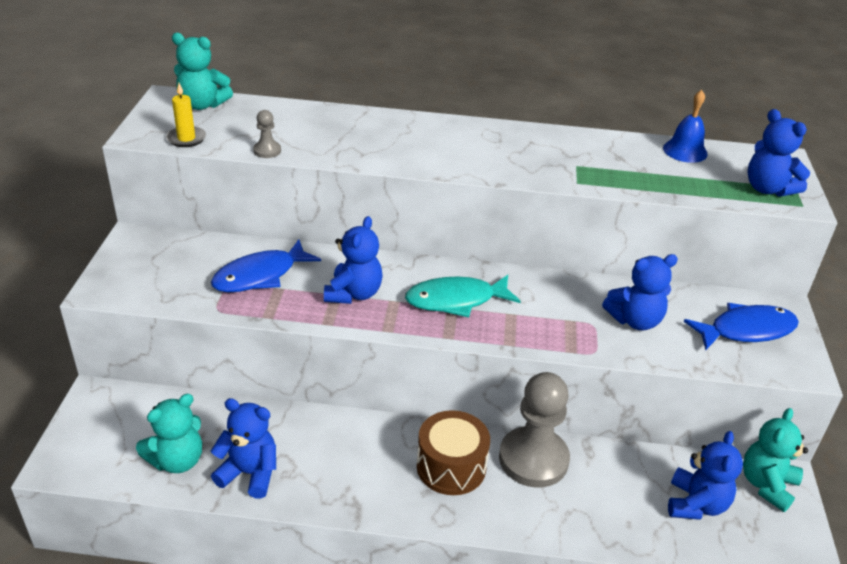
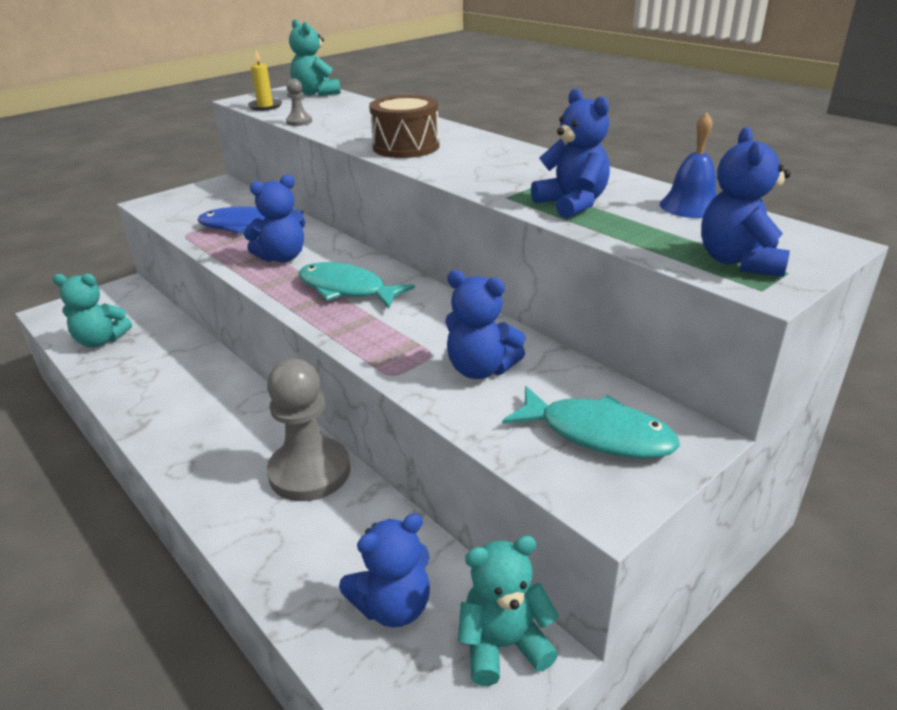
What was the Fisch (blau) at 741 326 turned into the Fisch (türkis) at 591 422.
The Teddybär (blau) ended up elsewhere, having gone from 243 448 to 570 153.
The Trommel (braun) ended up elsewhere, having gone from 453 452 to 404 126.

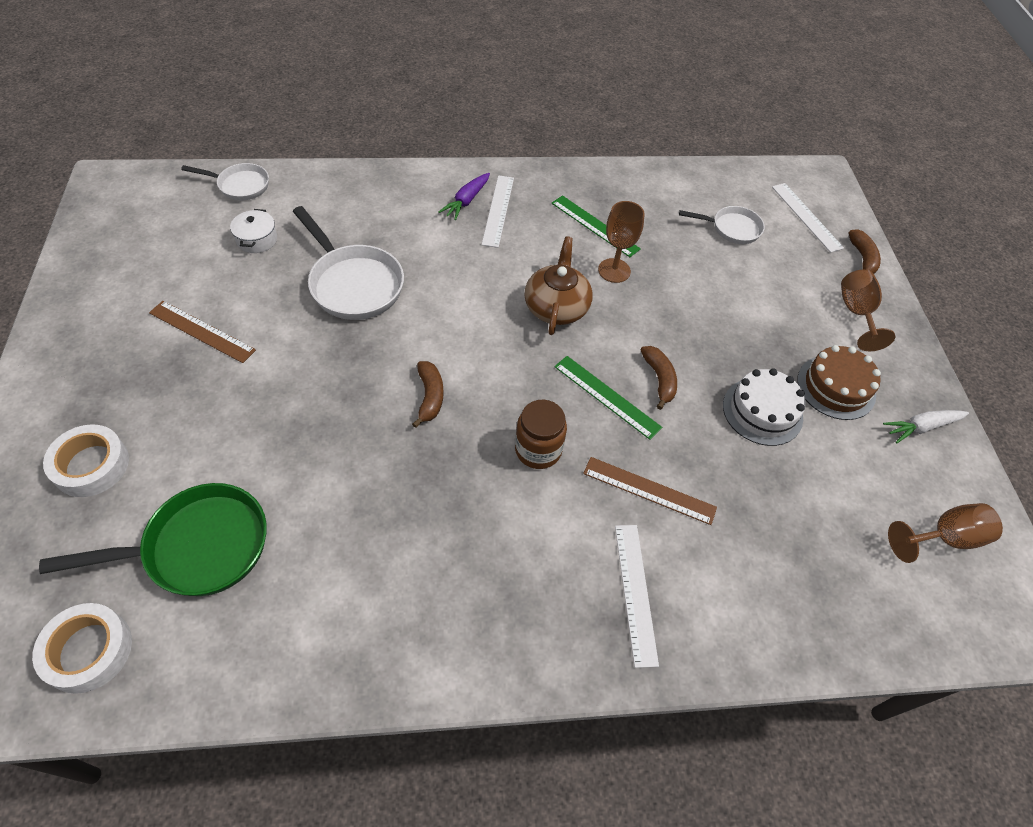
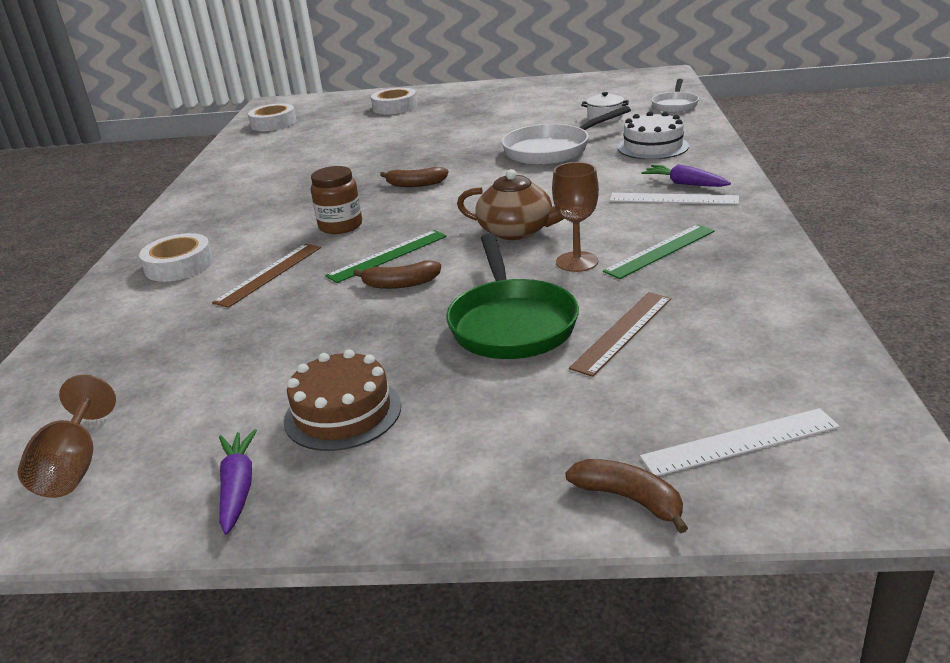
The second view lost the Pfanne (weiß) at 722 225.
The Banane (braun) at 864 251 ended up facing another way, 150 degrees counterclockwise from before.
The second view lost the Kelch (braun) at 868 310.
The Lineal (braun) ended up elsewhere, having gone from 202 332 to 620 334.
The Kuchen (weiß) ended up elsewhere, having gone from 764 407 to 653 135.
What was the Karotte (weiß) at 926 426 turned into the Karotte (lila) at 238 482.
The Pfanne (grün) ended up elsewhere, having gone from 153 539 to 512 296.
Where the Lineal (weiß) stood at 637 596, the Klebeband (weiß) came to stand at 176 257.

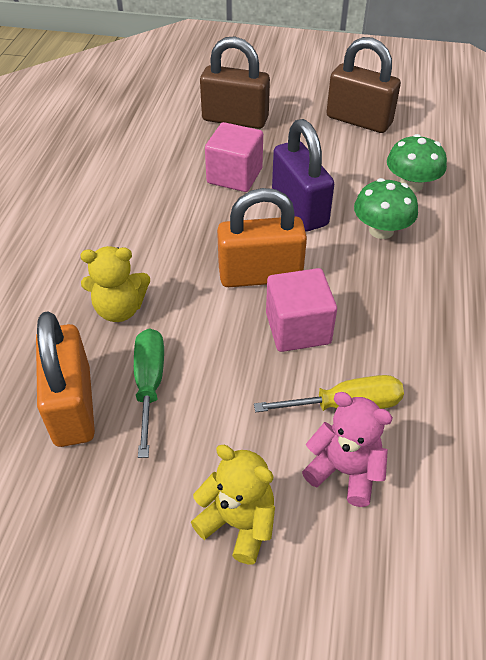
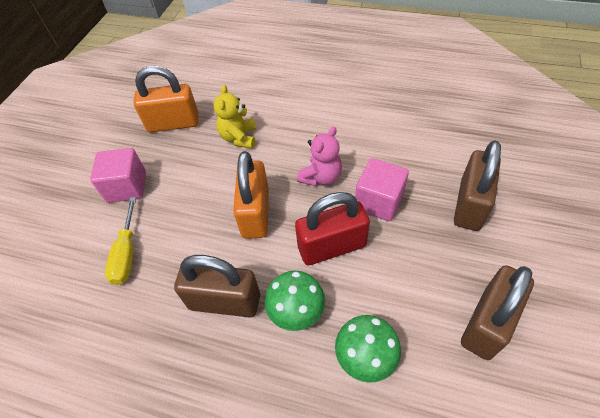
What was the Vorhängeschloss (lila) at 303 175 turned into the Vorhängeschloss (rot) at 332 228.
The Kubus (rosa) ended up elsewhere, having gone from 301 310 to 118 175.
The second view lost the Schraubenzieher (grün) at 149 393.
The Teddybär (rosa) ended up elsewhere, having gone from 347 449 to 319 156.
The second view lost the Teddybär (gelb) at 233 504.
The second view gained the Vorhängeschloss (braun) at 217 286.

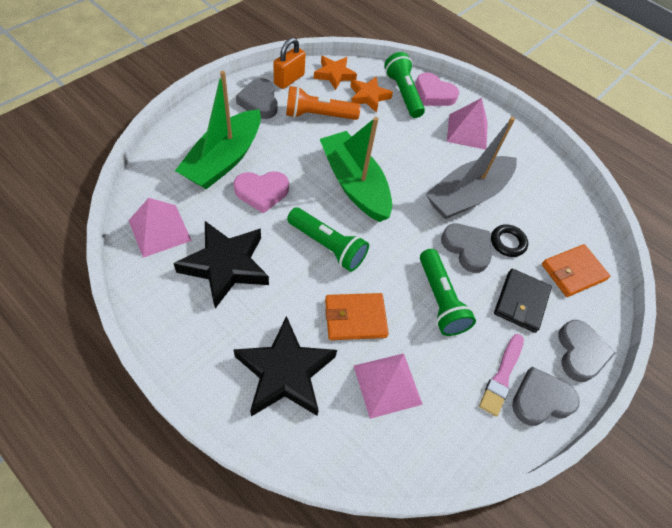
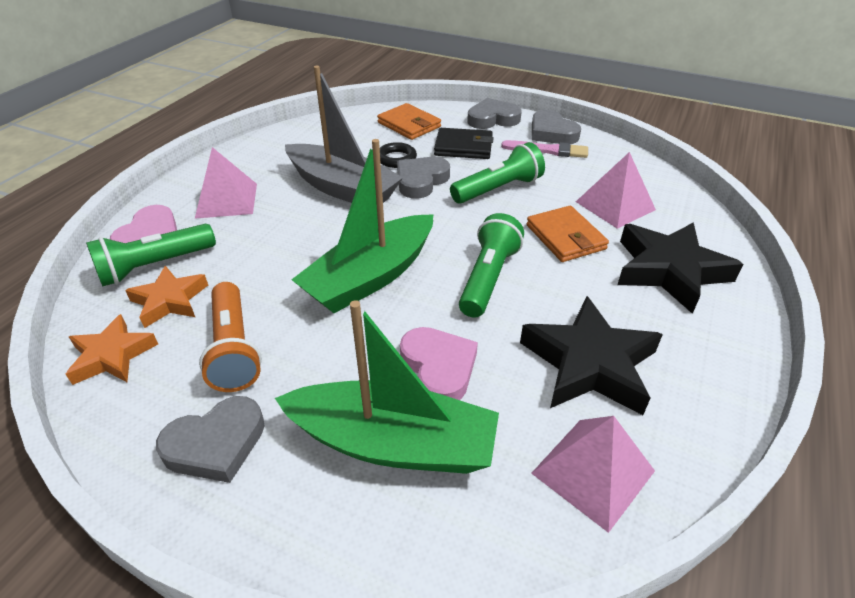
The second view lost the Vorhängeschloss (orange) at 290 63.

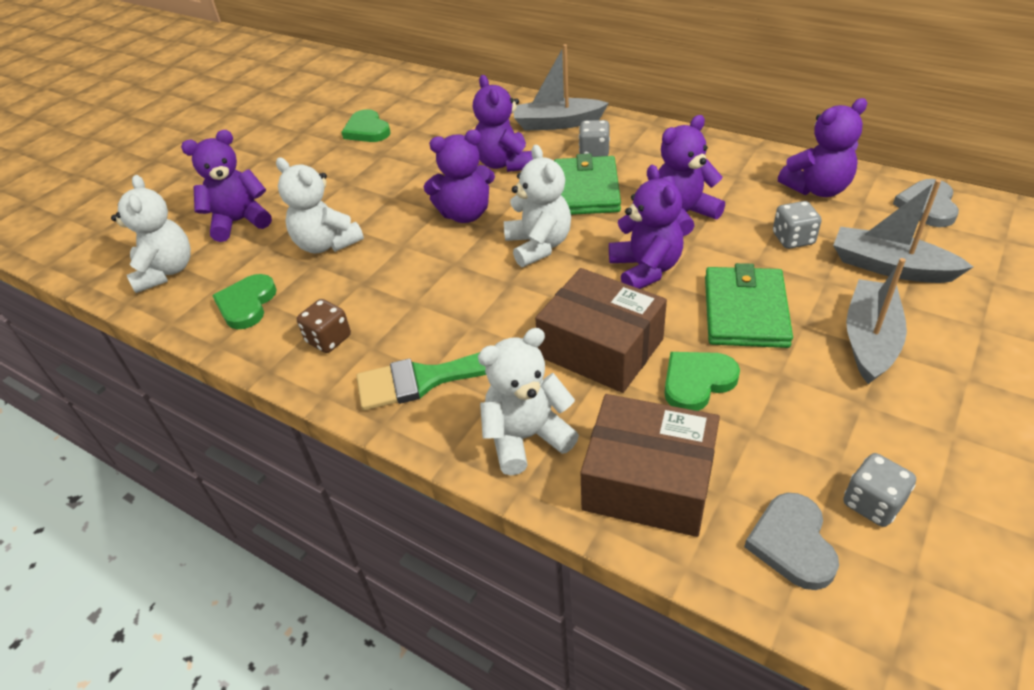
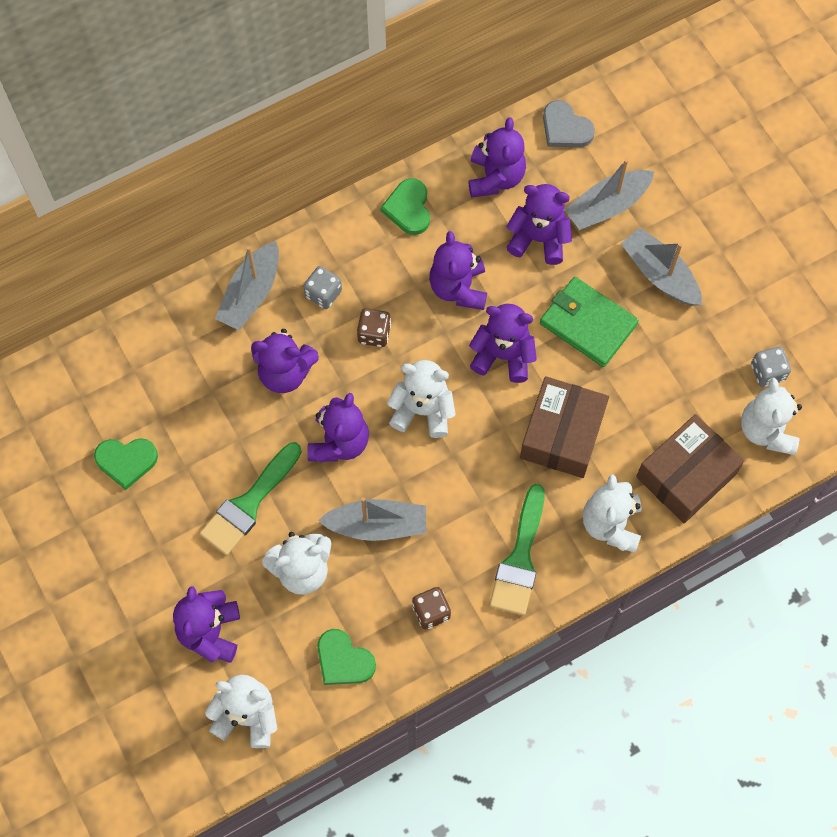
Where the Geldbörse (grün) stood at 587 184, the Spielwürfel (braun) came to stand at 374 327.
Where the Spielwürfel (grau) stood at 797 225, the Teddybär (lila) came to stand at 539 224.
The Schachtel (braun) at 601 330 ended up facing another way, 45 degrees counterclockwise from before.
The Herz (grün) ended up elsewhere, having gone from 702 381 to 405 206.
Where the Herz (grau) stood at 791 541, the Teddybär (weiß) came to stand at 771 416.
The second view gained the Pinsel (grün) at 250 498.
The second view gained the Boot (grau) at 372 519.

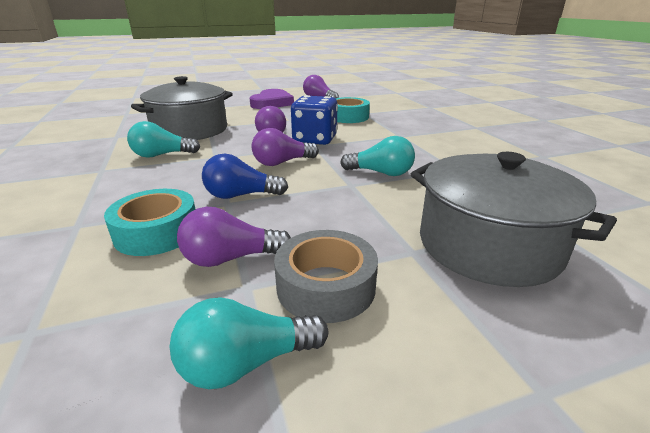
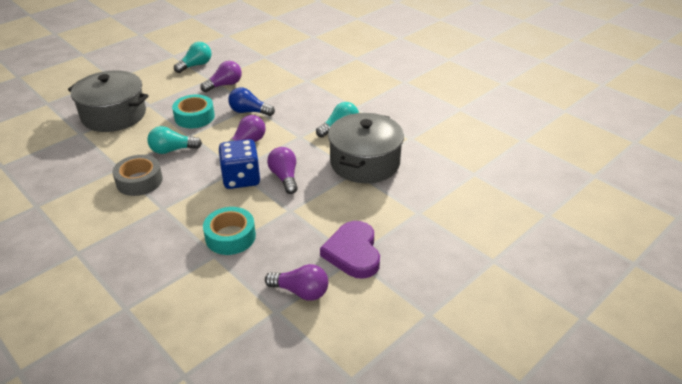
The Glühbirne (blau) at 245 176 ended up facing another way, 135 degrees counterclockwise from before.
The Klebeband (türkis) ended up elsewhere, having gone from 149 222 to 193 111.
The Klebeband (grau) ended up elsewhere, having gone from 326 276 to 138 175.

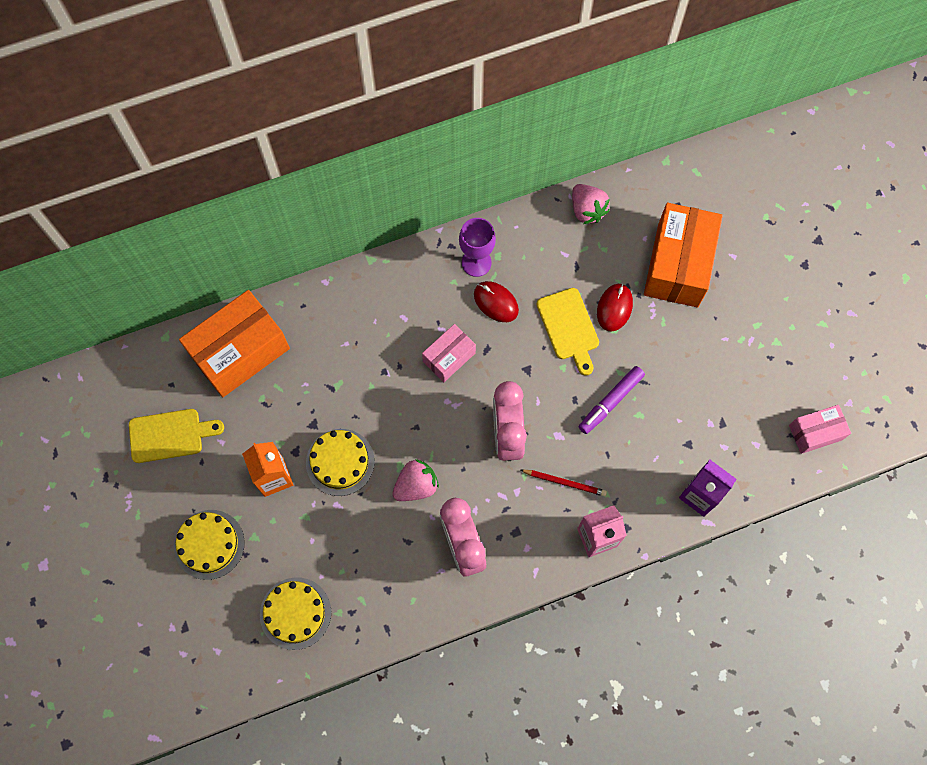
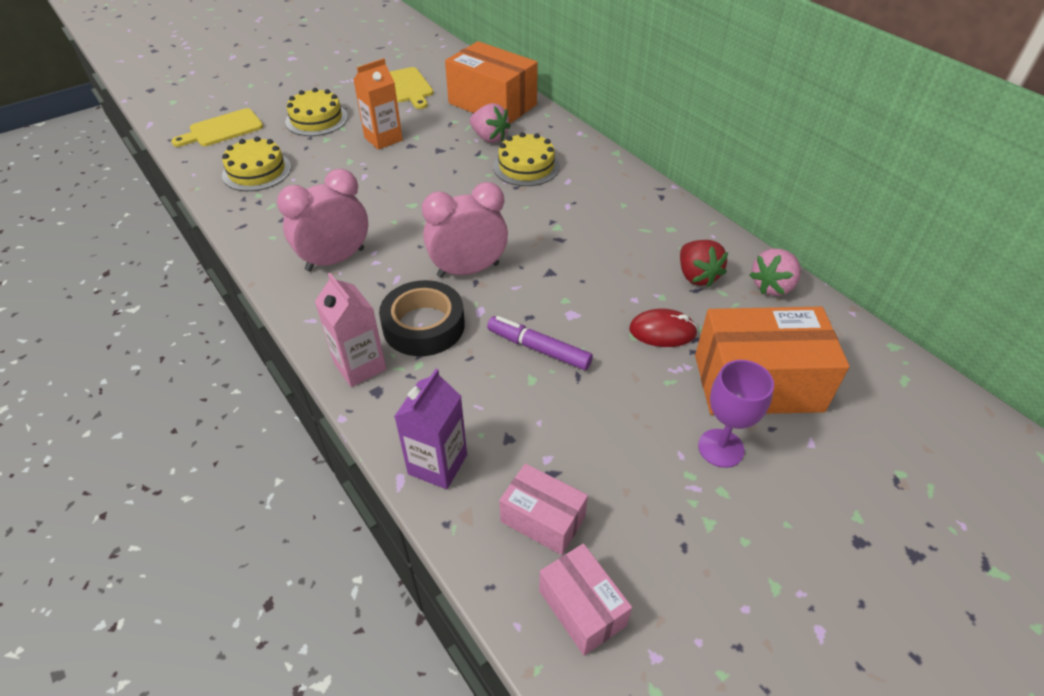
The Kelch (lila) ended up elsewhere, having gone from 477 247 to 736 414.
The second view lost the Computermaus (rot) at 496 301.
The Schneidebrett (gelb) ended up elsewhere, having gone from 567 332 to 217 127.
The Schachtel (rosa) ended up elsewhere, having gone from 449 353 to 543 509.
The Kuchen (gelb) ended up elsewhere, having gone from 340 462 to 526 159.
The Erdbeere (rosa) ended up elsewhere, having gone from 415 480 to 490 123.
Where the Bleistift (rot) stood at 564 483, the Klebeband (schwarz) came to stand at 422 318.
The second view gained the Erdbeere (rot) at 704 263.

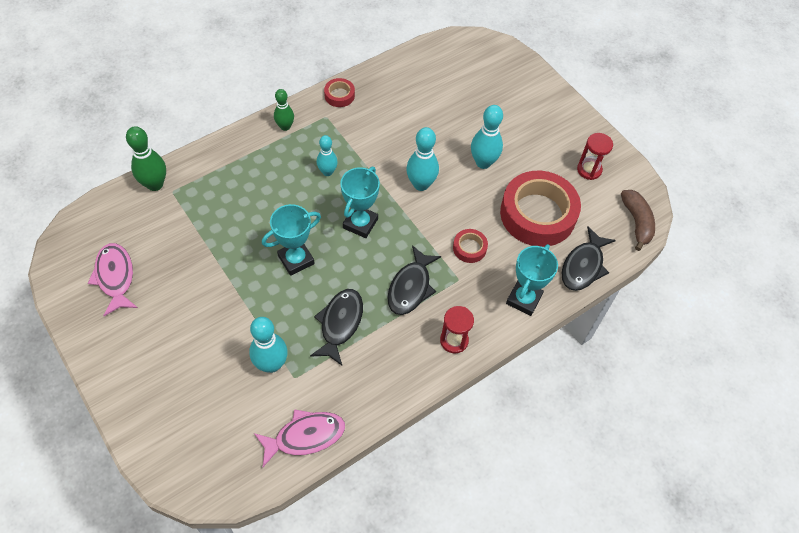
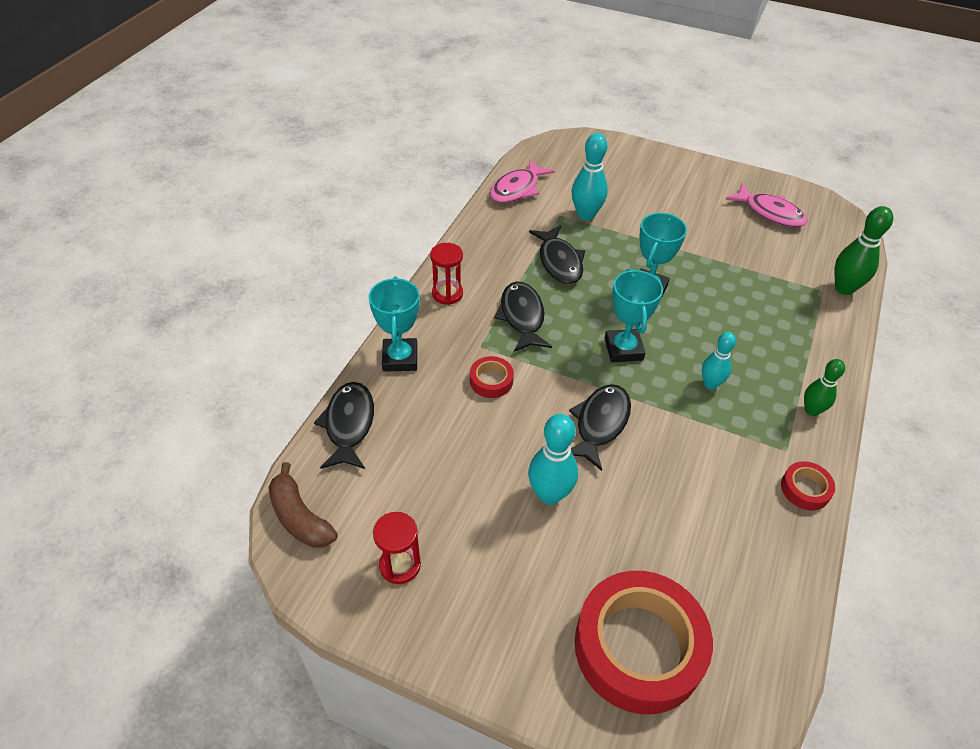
Where the Bowlingkegel (türkis) stood at 422 159, the Fisch (schwarz) came to stand at 600 427.
The Klebeband (rot) ended up elsewhere, having gone from 540 209 to 644 642.

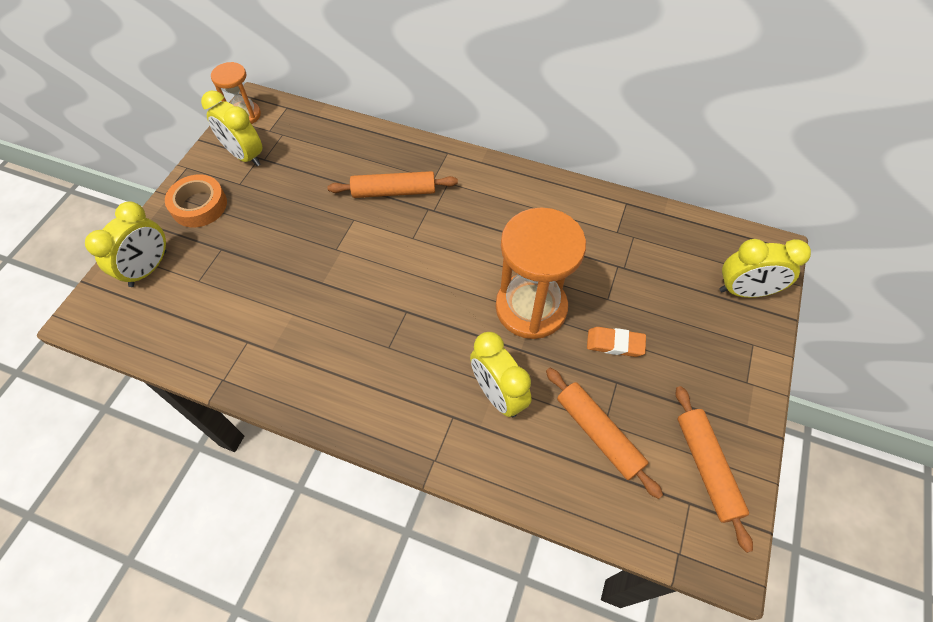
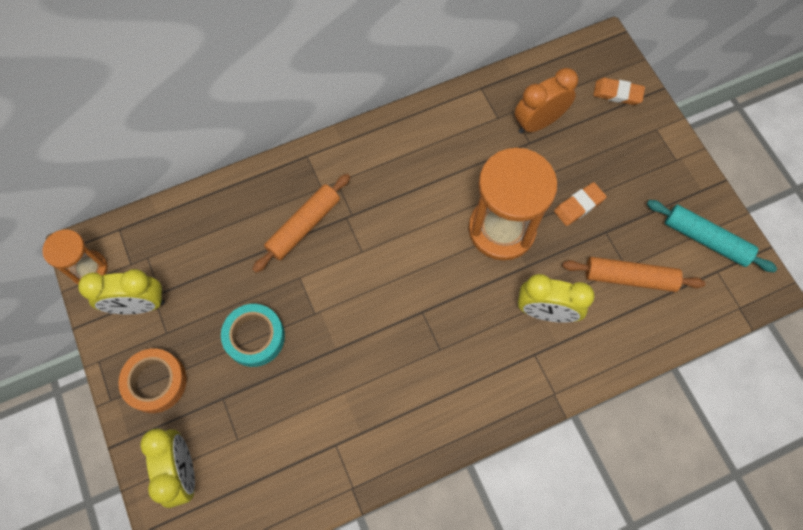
Where the Wecker (gelb) stood at 765 268, the Radiergummi (orange) came to stand at 619 91.
What was the Nudelholz (orange) at 714 469 turned into the Nudelholz (türkis) at 712 236.
The second view gained the Wecker (orange) at 546 101.
The second view gained the Klebeband (türkis) at 253 335.

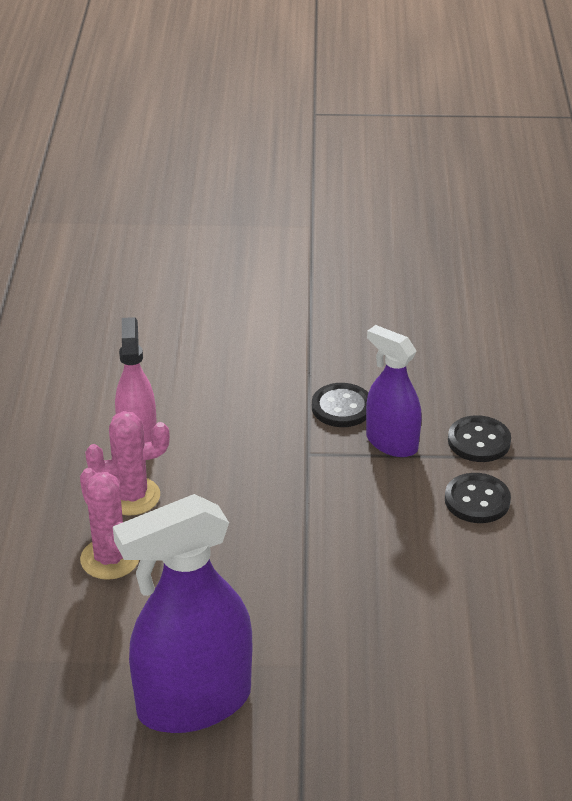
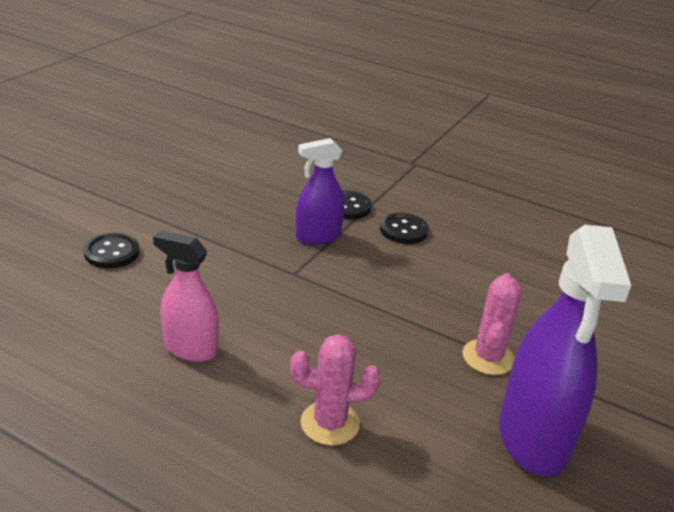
The Knopf (schwarz) ended up elsewhere, having gone from 340 405 to 112 250.
The Kaktus (rosa) ended up elsewhere, having gone from 127 463 to 492 324.

